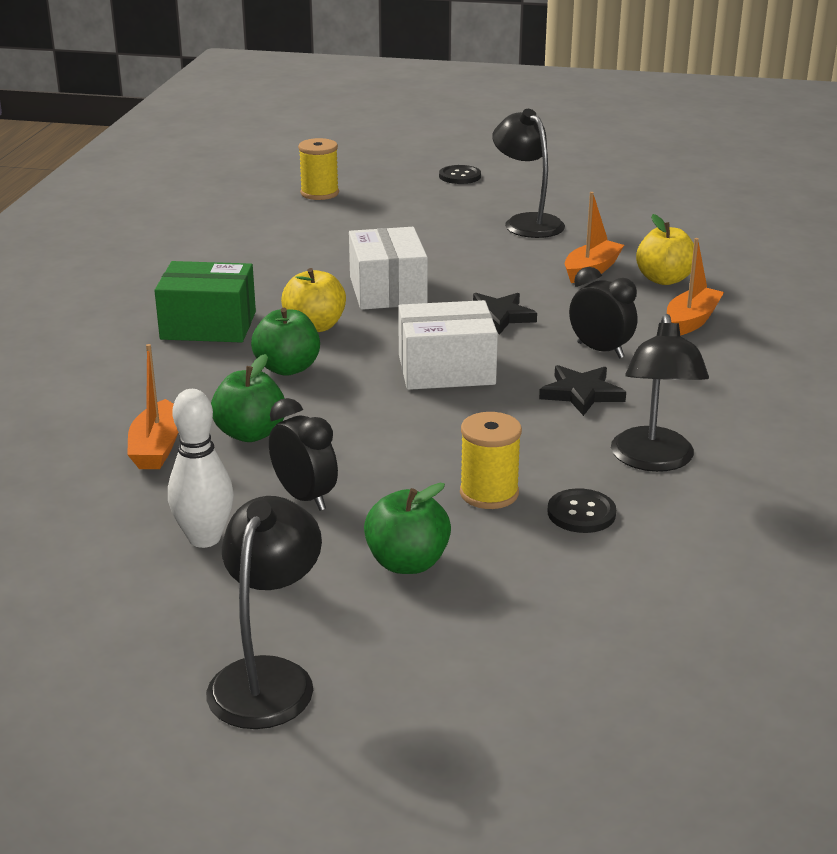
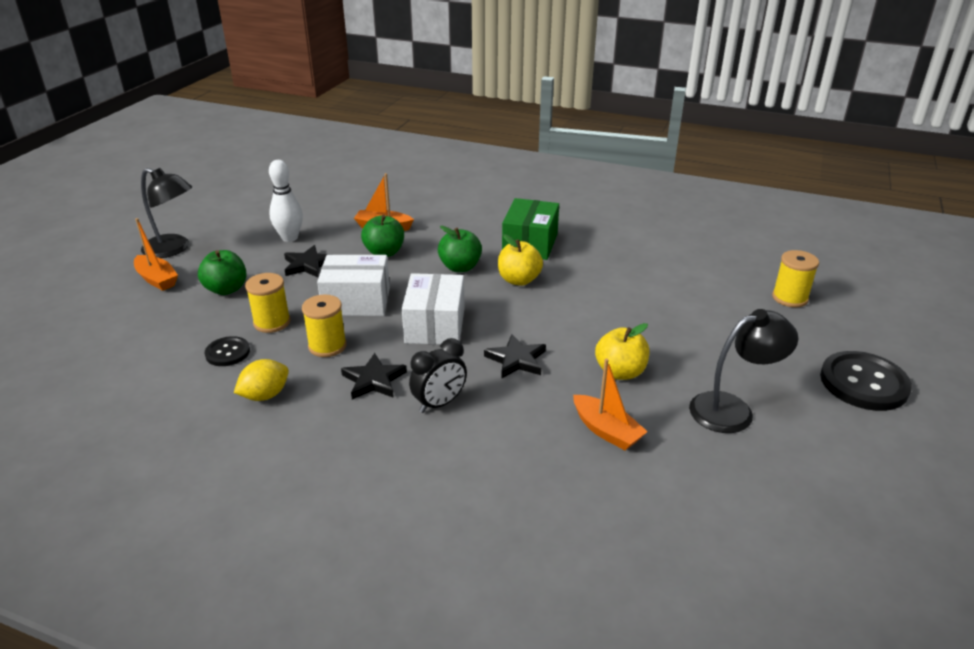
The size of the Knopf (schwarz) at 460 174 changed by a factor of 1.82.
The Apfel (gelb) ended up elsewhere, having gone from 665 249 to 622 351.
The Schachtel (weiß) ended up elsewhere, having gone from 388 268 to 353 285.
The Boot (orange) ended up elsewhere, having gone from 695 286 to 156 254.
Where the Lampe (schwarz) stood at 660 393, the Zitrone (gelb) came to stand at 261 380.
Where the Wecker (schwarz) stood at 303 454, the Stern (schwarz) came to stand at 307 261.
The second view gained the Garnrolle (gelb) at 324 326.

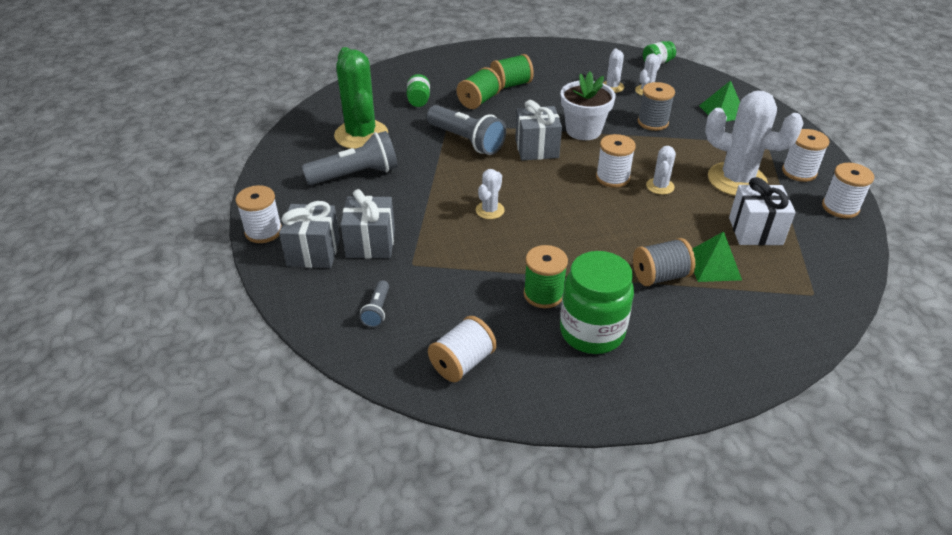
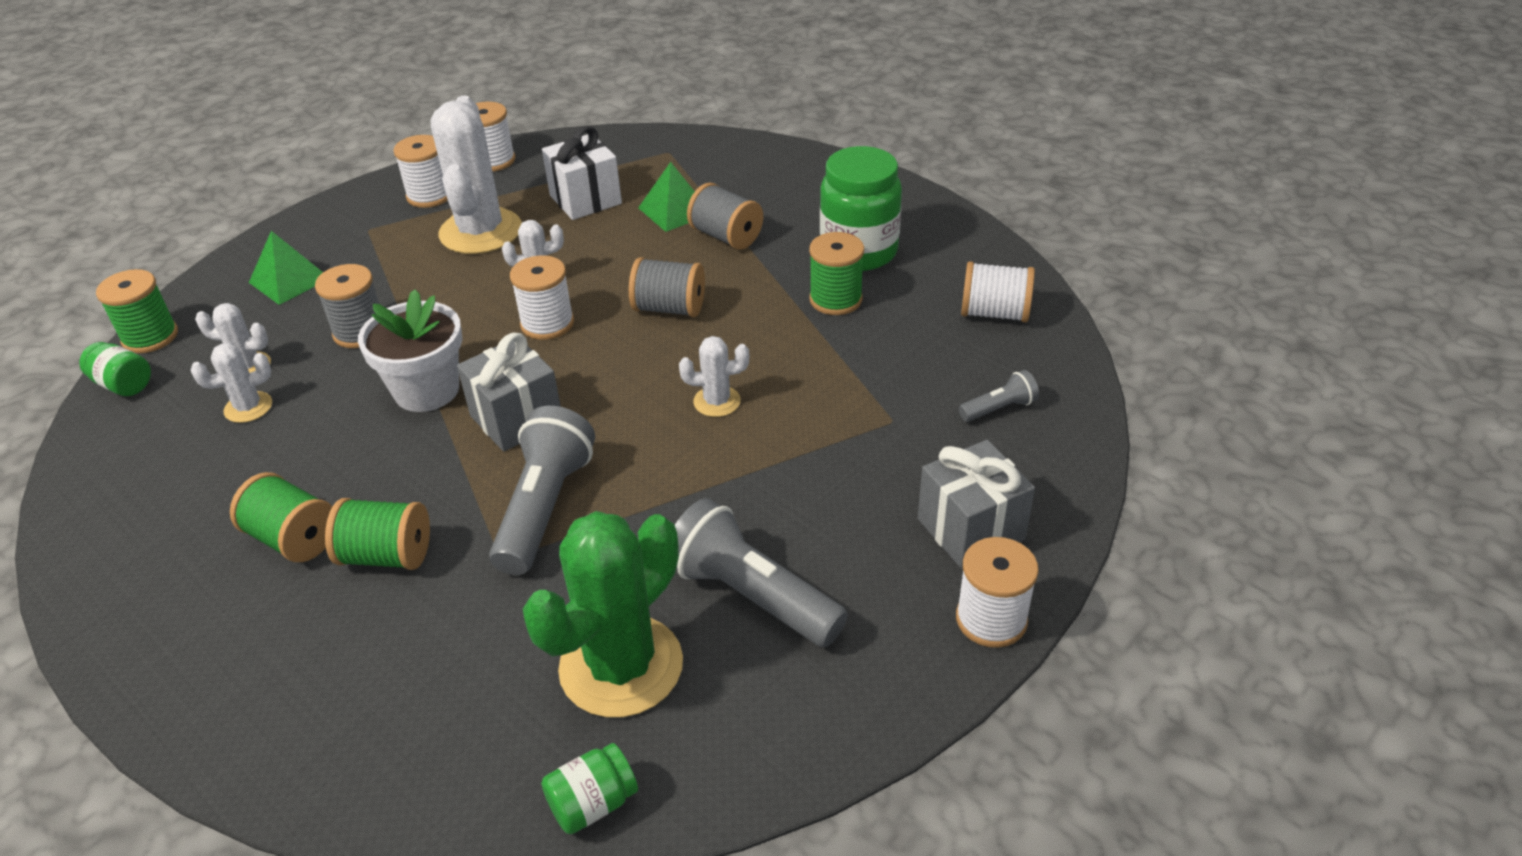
The Einmachglas (grün) ended up elsewhere, having gone from 418 90 to 589 789.
The second view lost the Geschenk (grau) at 368 224.
The second view gained the Garnrolle (grau) at 667 287.
The second view gained the Garnrolle (grün) at 137 311.

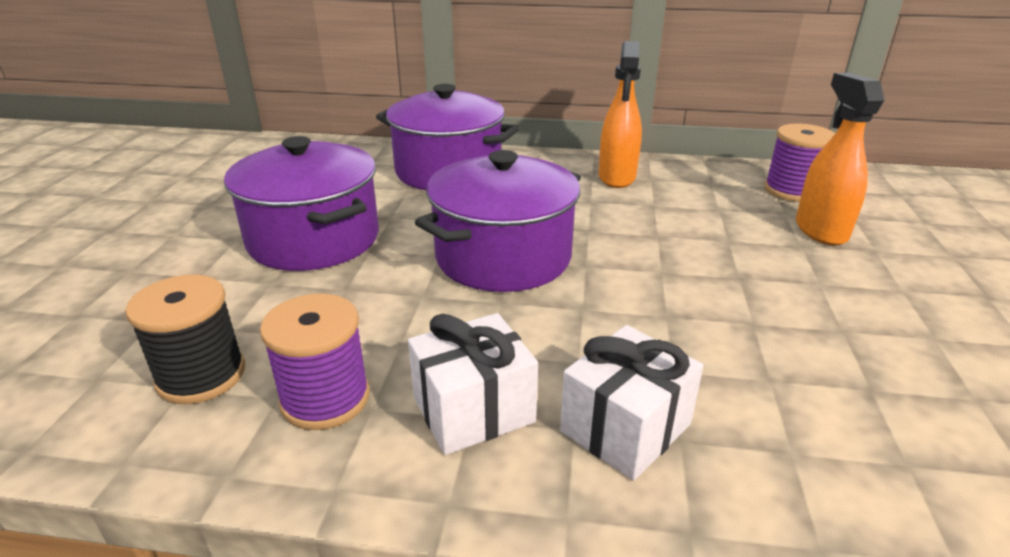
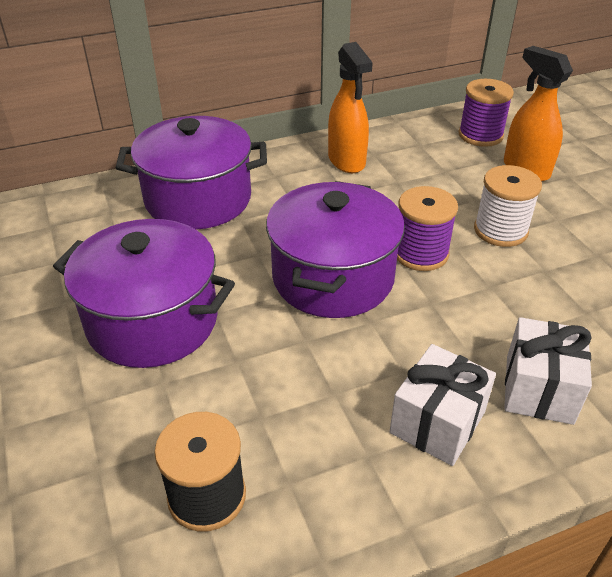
The Garnrolle (lila) ended up elsewhere, having gone from 315 362 to 427 228.
The second view gained the Garnrolle (weiß) at 508 206.

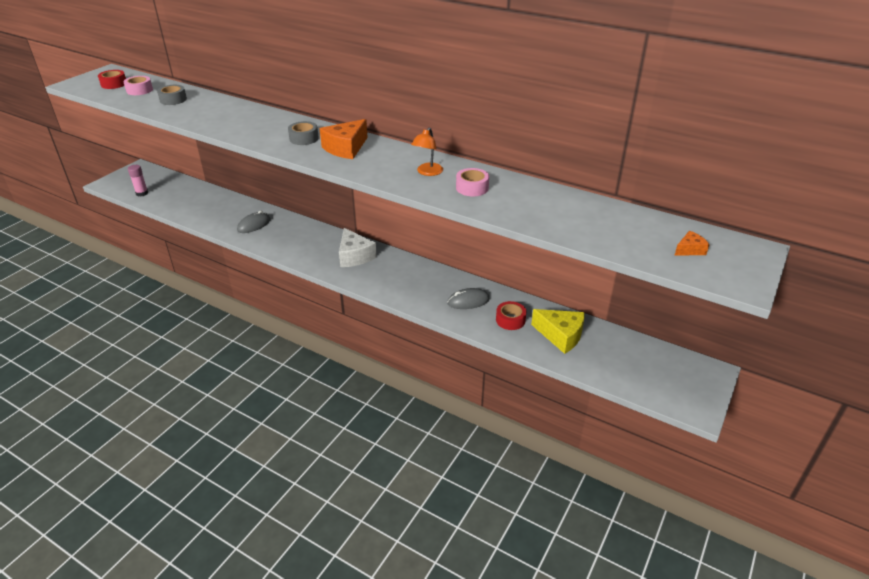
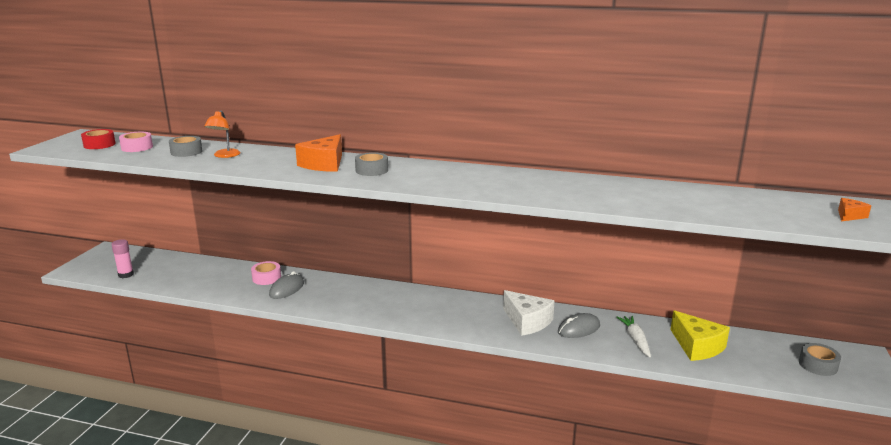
The Käse (orange) ended up elsewhere, having gone from 344 139 to 318 153.
The Lampe (orange) ended up elsewhere, having gone from 427 152 to 222 134.
The Klebeband (rosa) ended up elsewhere, having gone from 472 182 to 266 273.
The Käse (weiß) ended up elsewhere, having gone from 358 247 to 529 313.
Where the Klebeband (rot) stood at 511 315, the Karotte (weiß) came to stand at 634 336.
The Käse (gelb) at 558 331 ended up facing another way, 45 degrees clockwise from before.
The second view gained the Klebeband (grau) at 820 359.

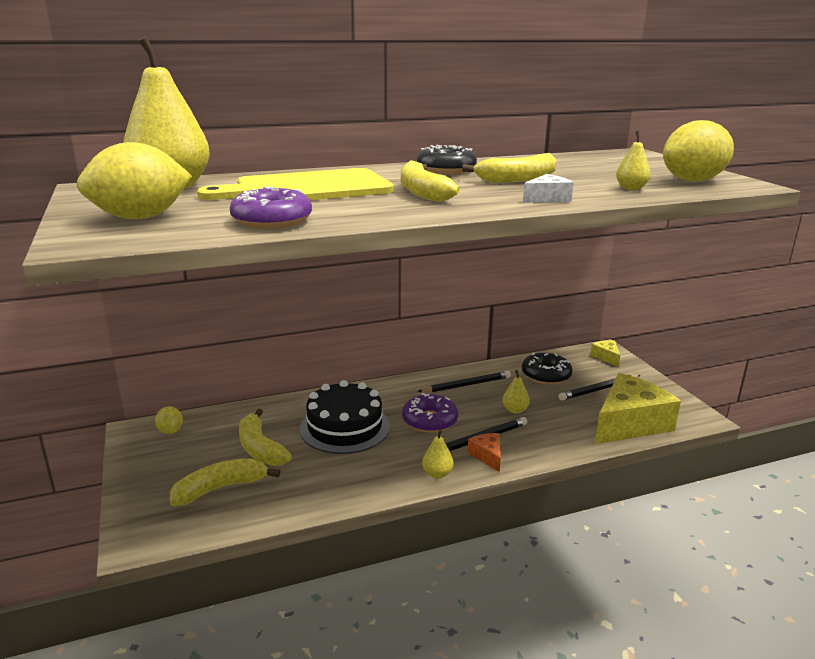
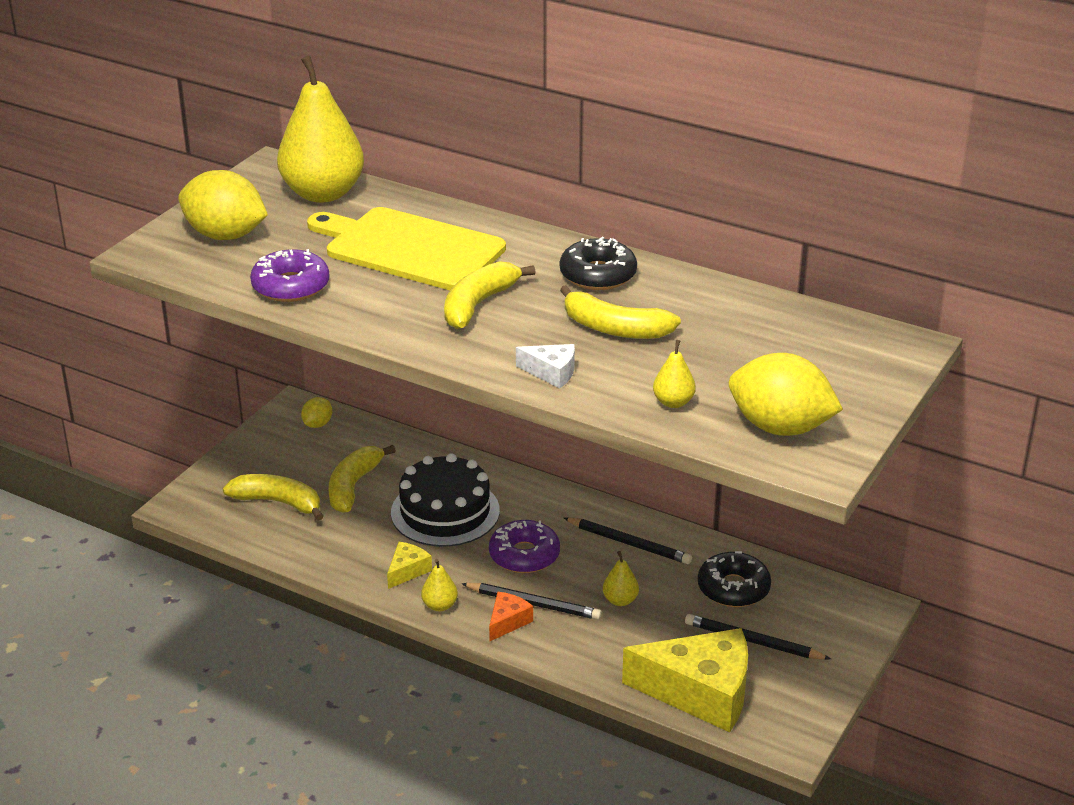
The Käse (gelb) ended up elsewhere, having gone from 605 353 to 409 565.

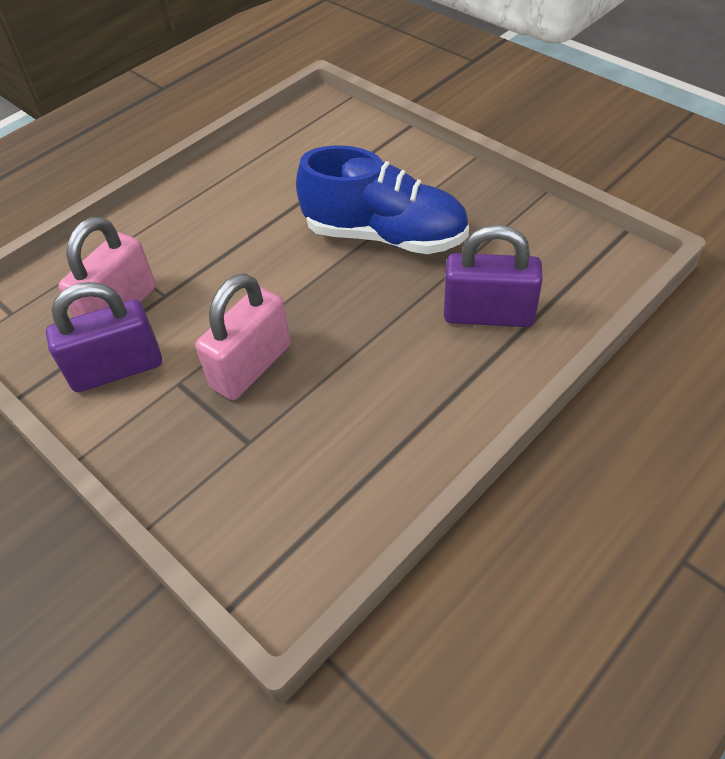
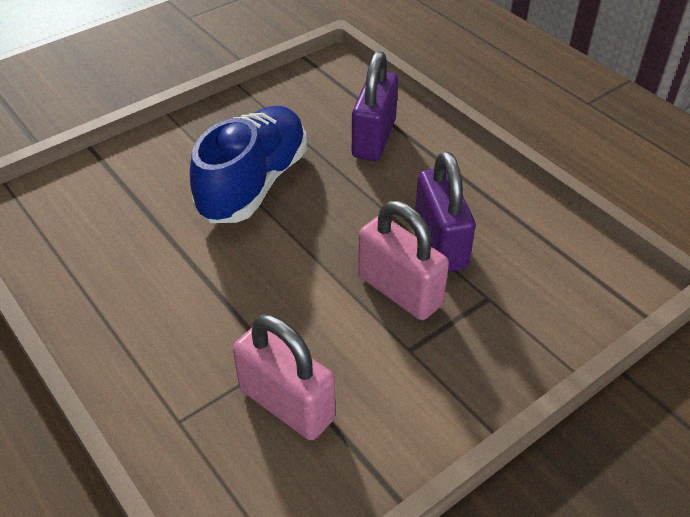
The Vorhängeschloss (lila) ended up elsewhere, having gone from 104 337 to 445 211.

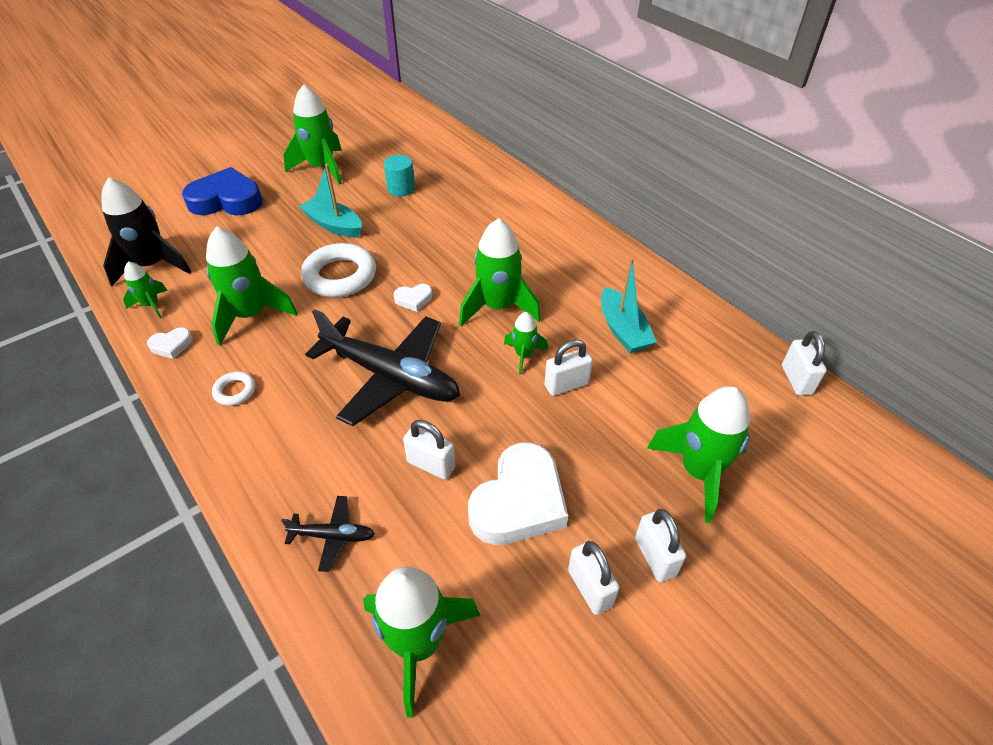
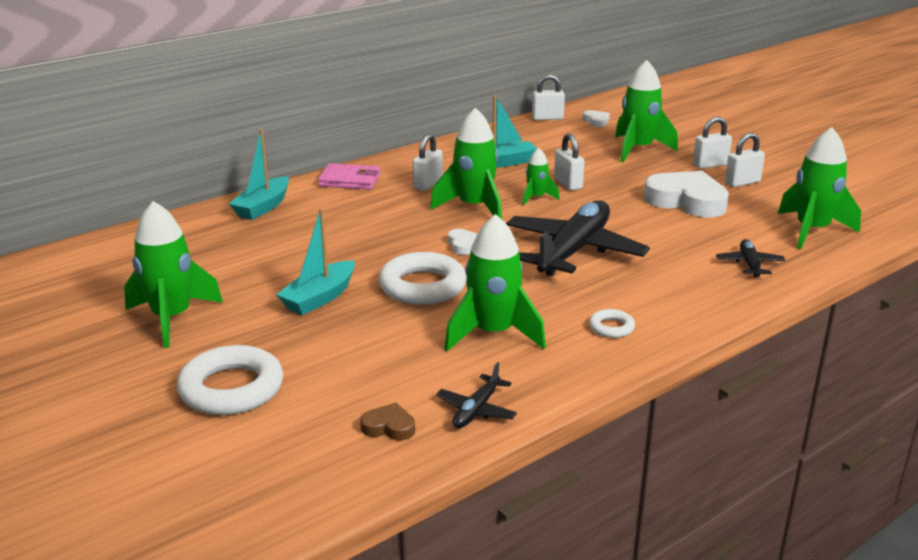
The second view lost the Vollzylinder (türkis) at 399 176.
Where the Herz (blau) stood at 222 191, the Ring (weiß) came to stand at 230 380.
Where the Rakete (schwarz) stood at 146 231, the Herz (braun) came to stand at 387 422.
Where the Rakete (grün) stood at 145 289, the Flugzeug (schwarz) came to stand at 476 395.
The Herz (weiß) ended up elsewhere, having gone from 170 343 to 596 118.
The Vorhängeschloss (weiß) ended up elsewhere, having gone from 429 450 to 428 162.
The second view gained the Boot (türkis) at 259 174.
The second view gained the Geldbörse (rosa) at 349 176.

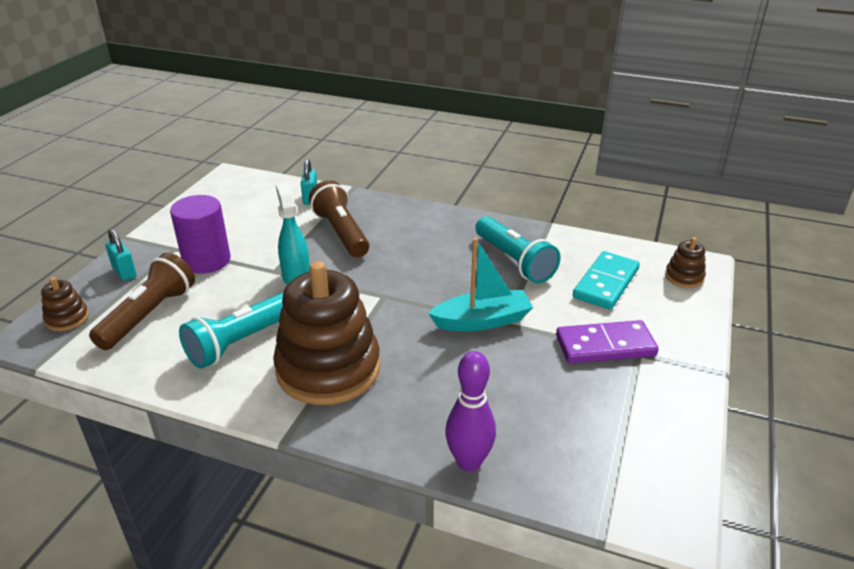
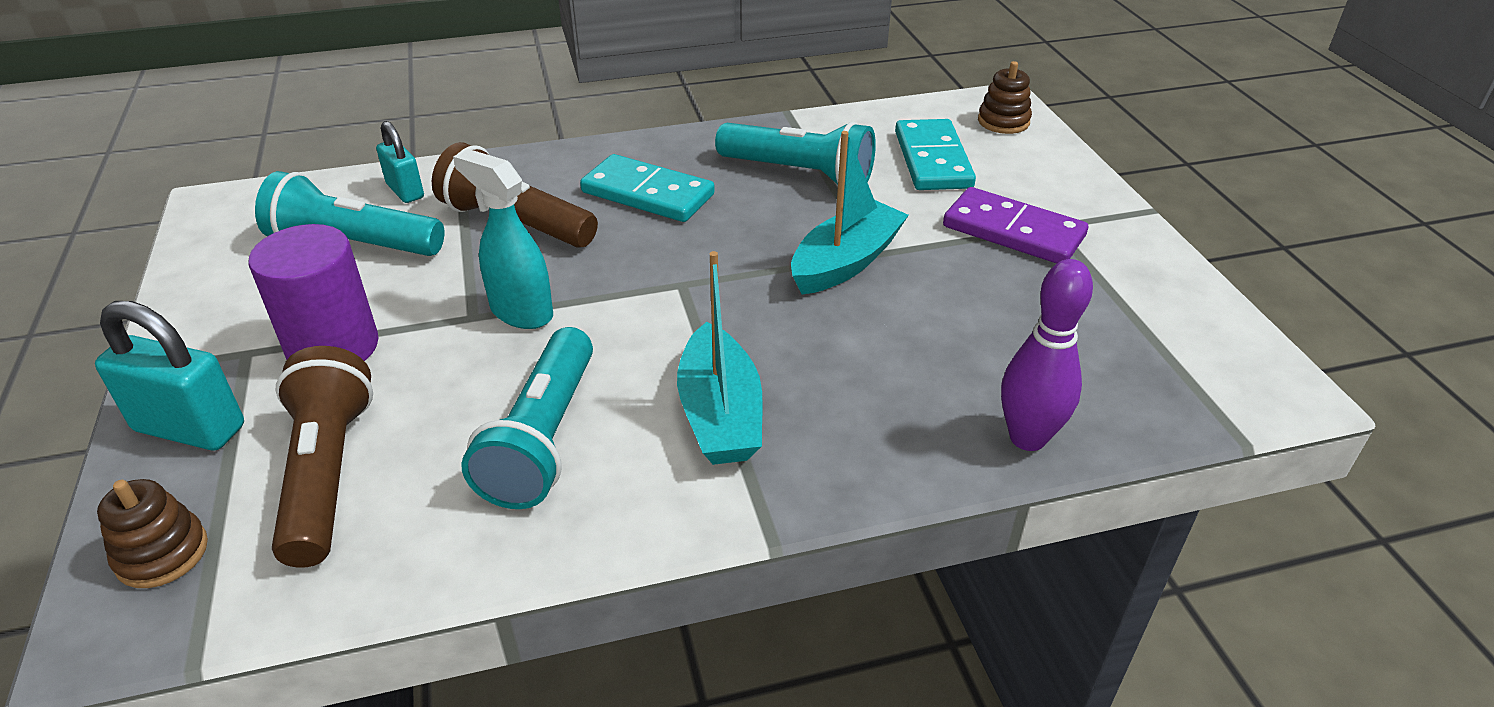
The size of the Vorhängeschloss (türkis) at 121 255 changed by a factor of 1.58.
Where the Stapelspielzeug (braun) stood at 326 333, the Boot (türkis) came to stand at 720 358.
The Dominostein (lila) at 607 341 ended up facing another way, 75 degrees clockwise from before.
The second view gained the Dominostein (türkis) at 647 188.
The second view gained the Taschenlampe (türkis) at 350 213.

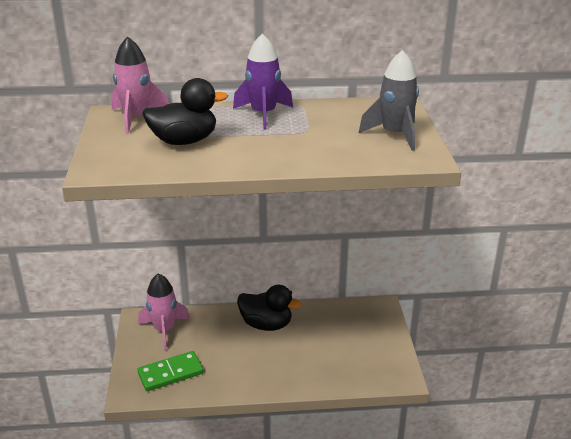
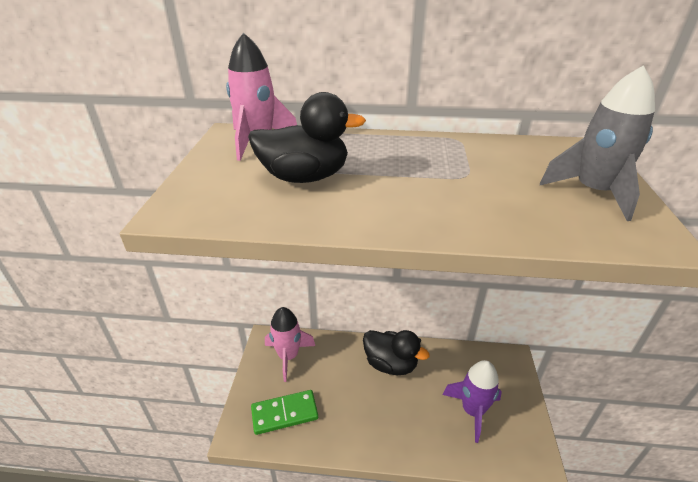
The Rakete (lila) ended up elsewhere, having gone from 263 81 to 472 401.

